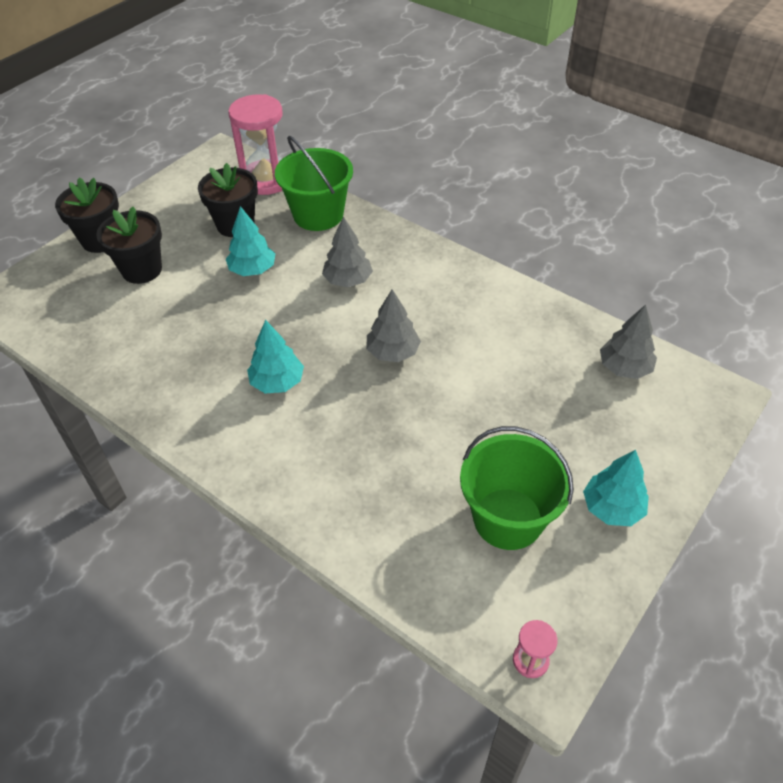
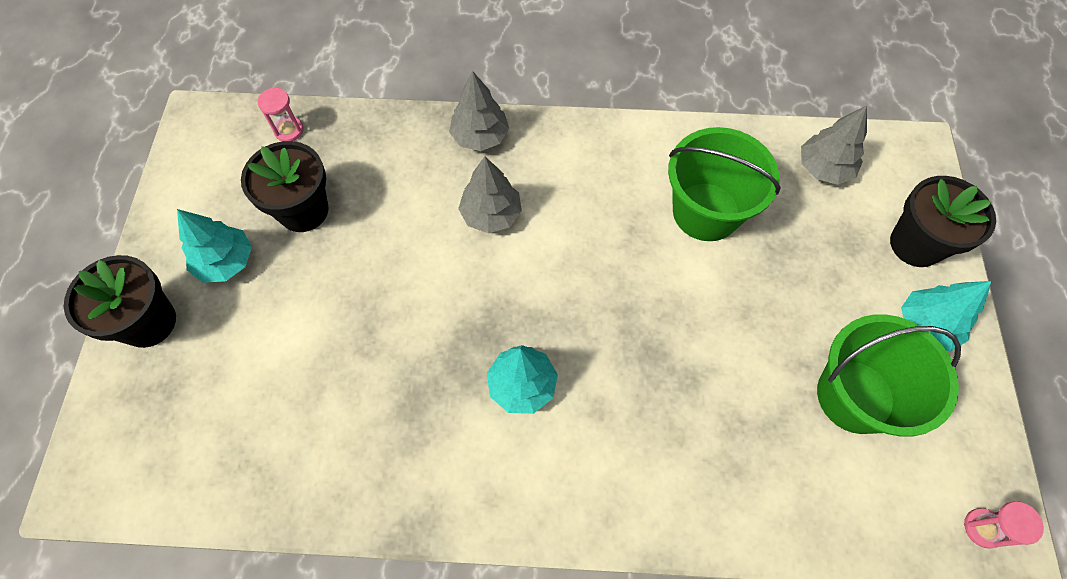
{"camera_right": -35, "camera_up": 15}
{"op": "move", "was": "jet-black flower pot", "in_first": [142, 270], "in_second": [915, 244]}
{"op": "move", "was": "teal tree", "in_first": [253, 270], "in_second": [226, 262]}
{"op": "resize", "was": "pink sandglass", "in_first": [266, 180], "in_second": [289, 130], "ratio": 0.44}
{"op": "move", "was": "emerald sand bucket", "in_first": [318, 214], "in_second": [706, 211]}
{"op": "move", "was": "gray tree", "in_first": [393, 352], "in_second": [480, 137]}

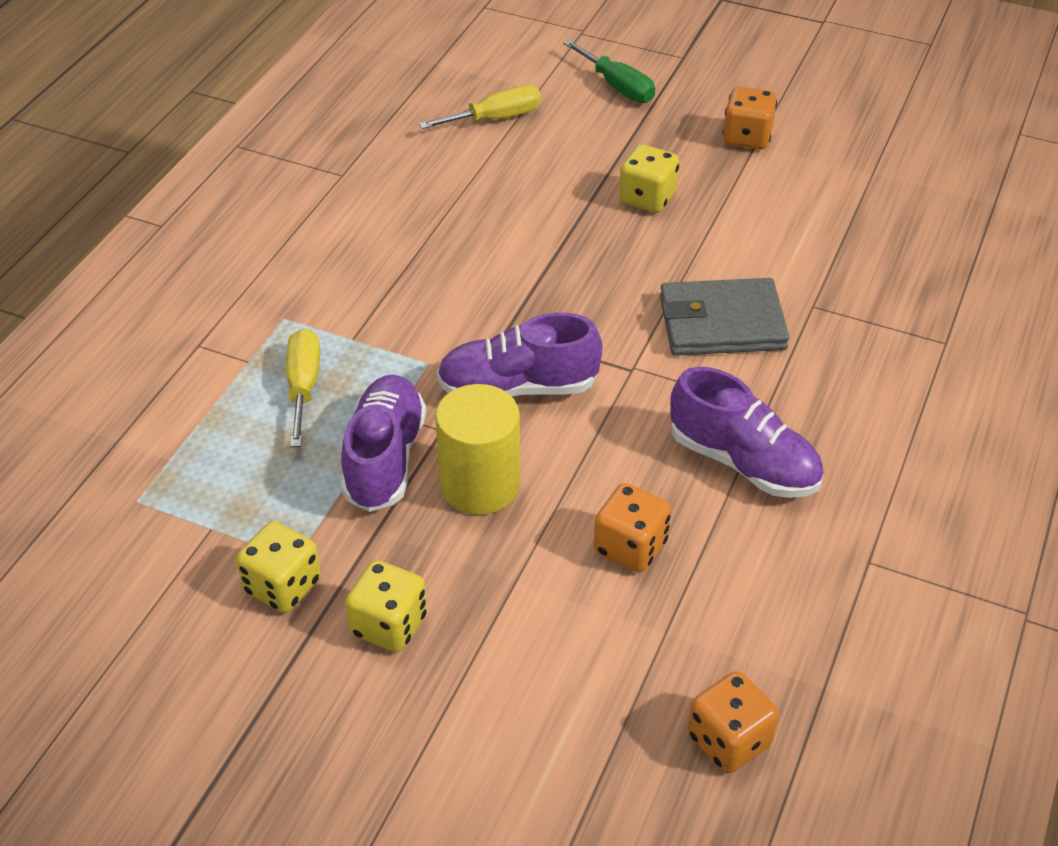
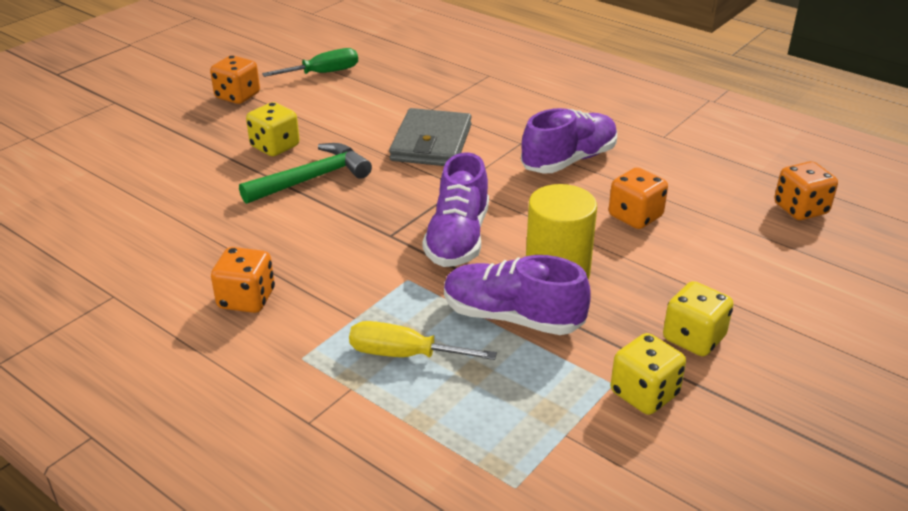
{"camera_right": -75, "camera_up": -10}
{"op": "delete", "was": "bright yellow hand screwdriver", "in_first": [496, 118]}
{"op": "move", "was": "emerald hand screwdriver", "in_first": [617, 87], "in_second": [323, 73]}
{"op": "insert", "now": "orange game die", "in_second": [246, 299]}
{"op": "insert", "now": "emerald claw hammer", "in_second": [312, 179]}

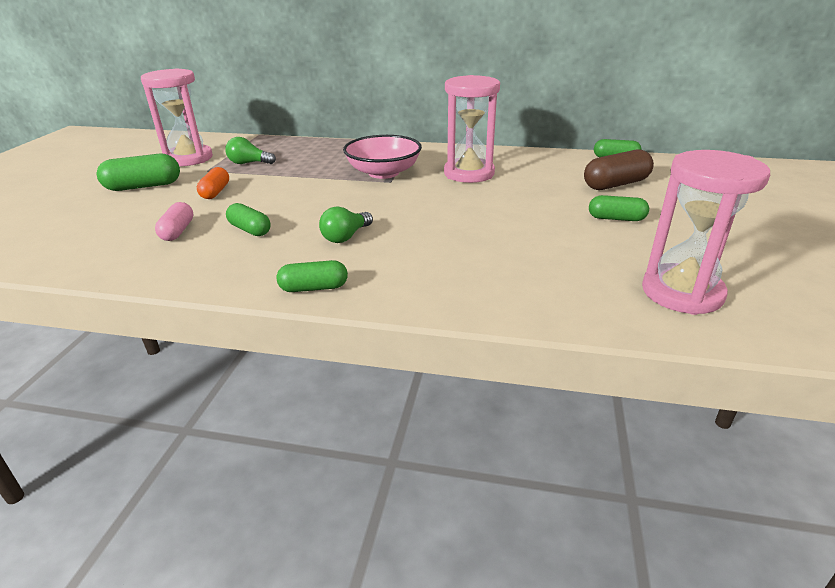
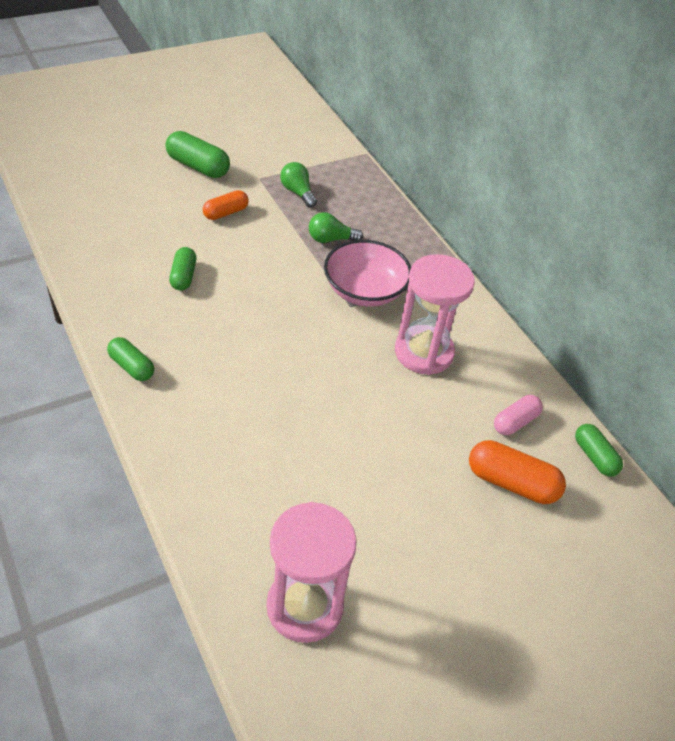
{"camera_right": 45, "camera_up": 15}
{"op": "delete", "was": "pink sandglass", "in_first": [189, 158]}
{"op": "move", "was": "pink pill shape", "in_first": [177, 231], "in_second": [515, 422]}
{"op": "move", "was": "emerald lightbulb", "in_first": [346, 237], "in_second": [330, 239]}
{"op": "recolor", "was": "russet pill shape", "now": "orange pill shape", "in_first": [616, 184], "in_second": [511, 483]}
{"op": "delete", "was": "emerald pill shape", "in_first": [616, 218]}

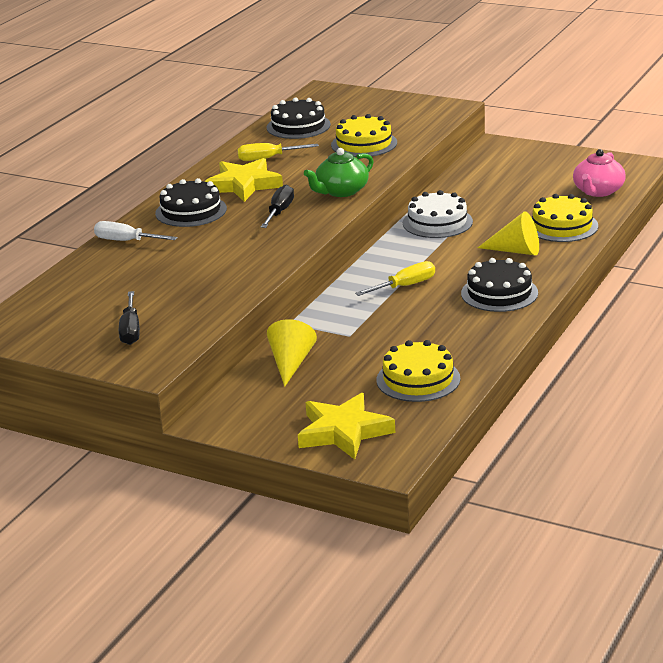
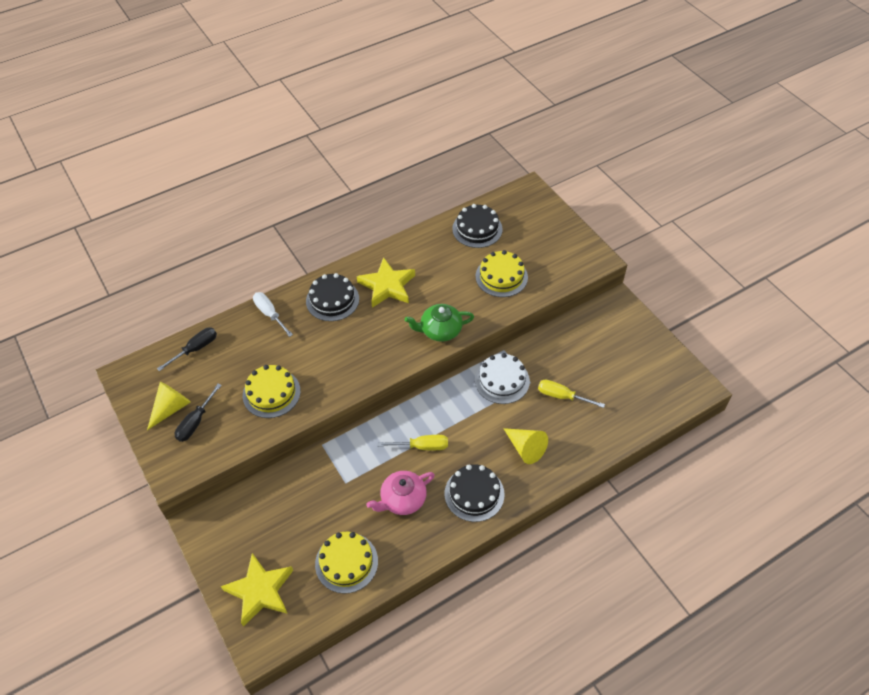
{"camera_right": 30, "camera_up": 25}
{"op": "move", "was": "bright yellow hand screwdriver", "in_first": [268, 158], "in_second": [562, 396]}
{"op": "move", "was": "jet-black hand screwdriver", "in_first": [279, 212], "in_second": [195, 349]}
{"op": "move", "was": "bright yellow cone shape", "in_first": [291, 363], "in_second": [171, 408]}
{"op": "move", "was": "bright yellow cake", "in_first": [562, 226], "in_second": [271, 393]}
{"op": "move", "was": "pink tea pot", "in_first": [598, 191], "in_second": [402, 499]}

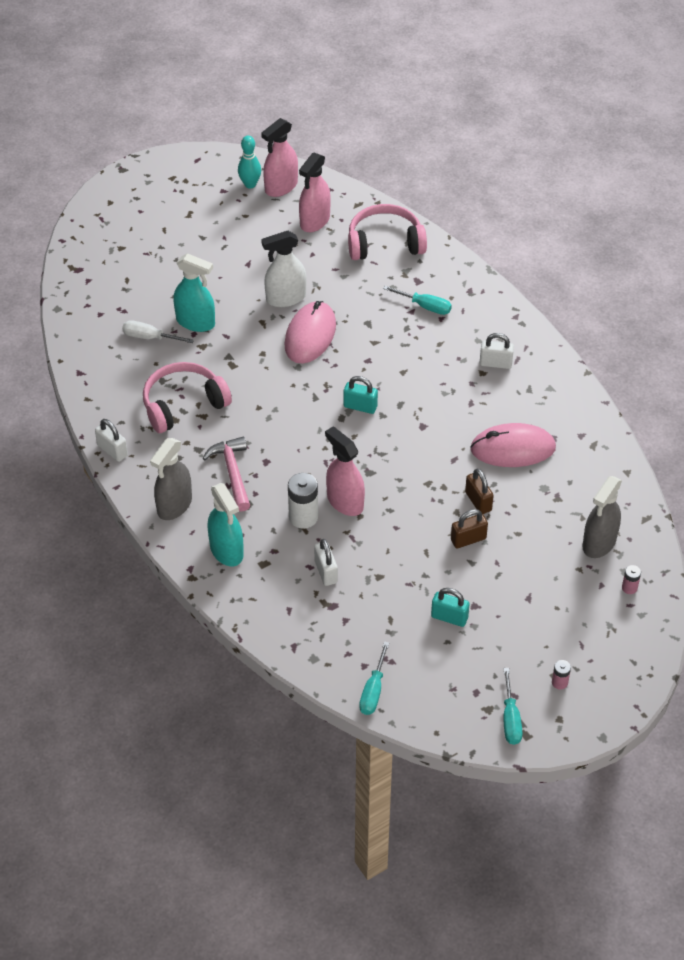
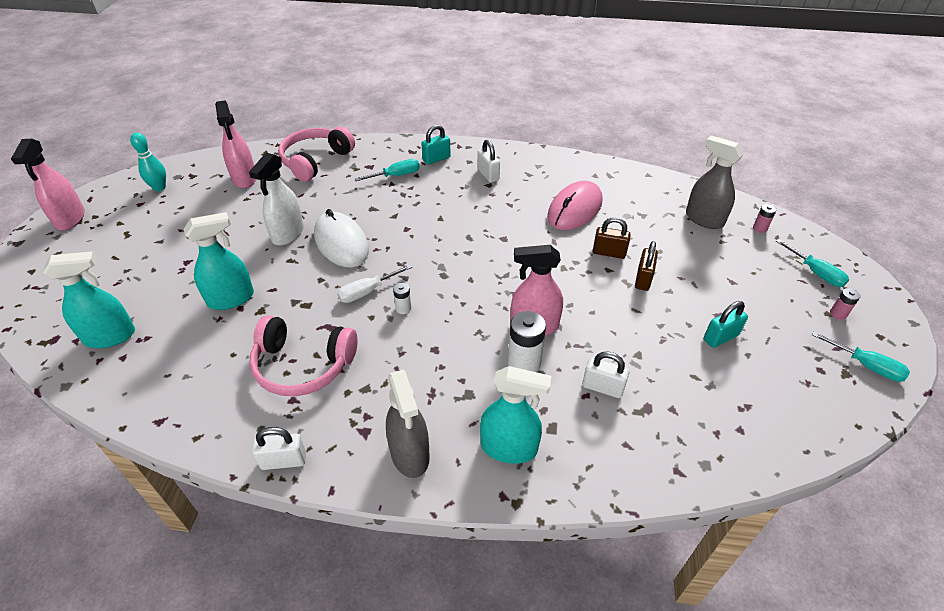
{"camera_right": -50, "camera_up": -5}
{"op": "move", "was": "snow-white hand screwdriver", "in_first": [150, 337], "in_second": [367, 291]}
{"op": "rotate", "was": "pink headphones", "in_first": [183, 404], "in_second": [303, 365], "clockwise": -90}
{"op": "delete", "was": "pink claw hammer", "in_first": [232, 473]}
{"op": "move", "was": "pink sprayer", "in_first": [281, 187], "in_second": [70, 219]}
{"op": "recolor", "was": "pink mouse", "now": "snow-white mouse", "in_first": [310, 335], "in_second": [341, 243]}
{"op": "move", "was": "teal padlock", "in_first": [360, 406], "in_second": [436, 159]}
{"op": "move", "was": "teal hand screwdriver", "in_first": [373, 690], "in_second": [815, 272]}
{"op": "rotate", "was": "snow-white padlock", "in_first": [495, 363], "in_second": [488, 175], "clockwise": -75}
{"op": "rotate", "was": "gray sprayer", "in_first": [599, 543], "in_second": [704, 219], "clockwise": 150}
{"op": "insert", "now": "teal sprayer", "in_second": [110, 336]}
{"op": "insert", "now": "snow-white power cell", "in_second": [403, 308]}

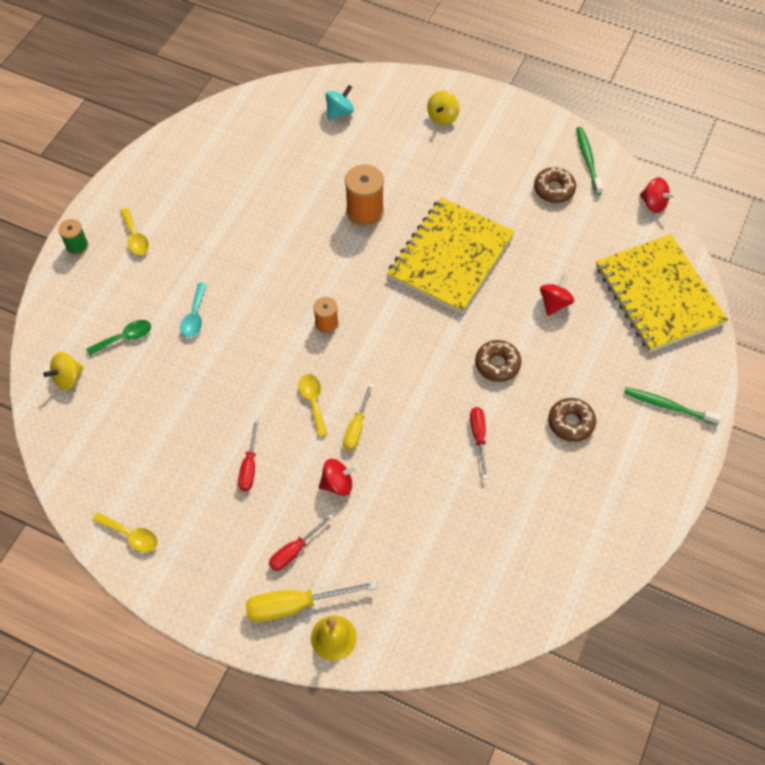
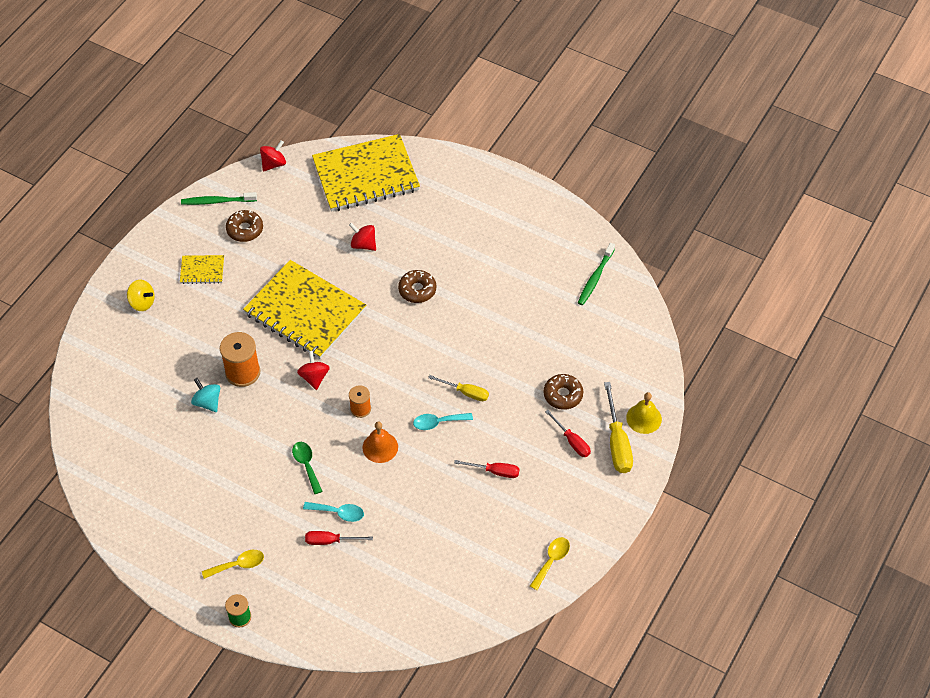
{"camera_right": -85, "camera_up": -5}
{"op": "delete", "was": "bright yellow spinning top", "in_first": [68, 378]}
{"op": "move", "was": "emerald spoon", "in_first": [125, 338], "in_second": [306, 465]}
{"op": "recolor", "was": "bright yellow spoon", "now": "teal spoon", "in_first": [313, 401], "in_second": [438, 422]}
{"op": "move", "was": "red spinning top", "in_first": [337, 484], "in_second": [314, 377]}
{"op": "move", "was": "teal spinning top", "in_first": [339, 112], "in_second": [207, 402]}
{"op": "move", "was": "red hand screwdriver", "in_first": [478, 437], "in_second": [330, 541]}
{"op": "move", "was": "russet doughnut", "in_first": [571, 423], "in_second": [563, 395]}
{"op": "move", "was": "emerald toothbrush", "in_first": [668, 406], "in_second": [595, 278]}
{"op": "insert", "now": "bright yellow exercise book", "in_second": [202, 270]}
{"op": "insert", "now": "orange school bell", "in_second": [380, 447]}

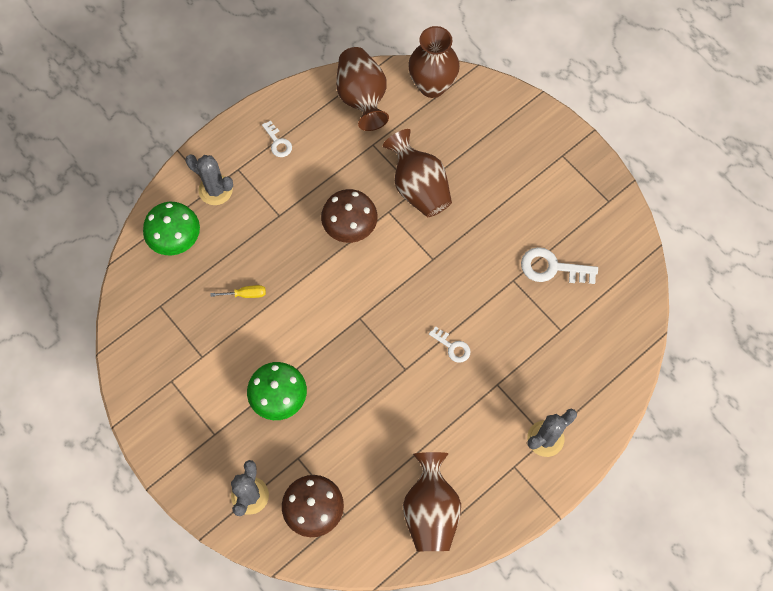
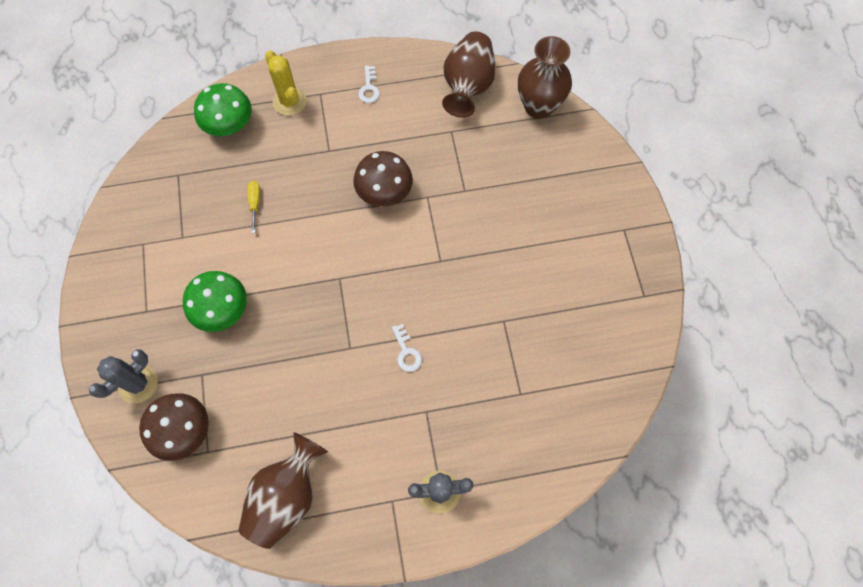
{"camera_right": 30, "camera_up": 0}
{"op": "recolor", "was": "gray cactus", "now": "bright yellow cactus", "in_first": [215, 190], "in_second": [289, 101]}
{"op": "rotate", "was": "bright yellow hand screwdriver", "in_first": [246, 294], "in_second": [255, 203], "clockwise": -120}
{"op": "delete", "was": "russet tall vase", "in_first": [418, 187]}
{"op": "delete", "was": "snow-white door key", "in_first": [552, 268]}

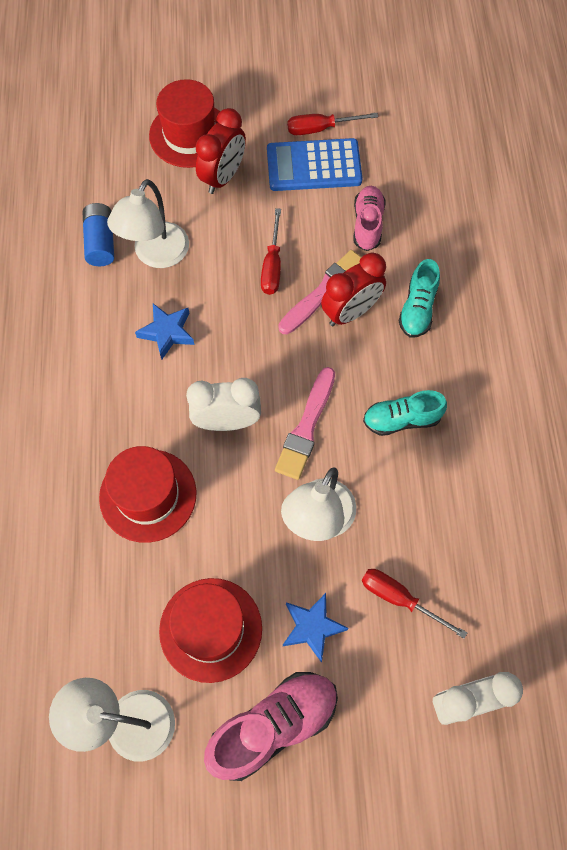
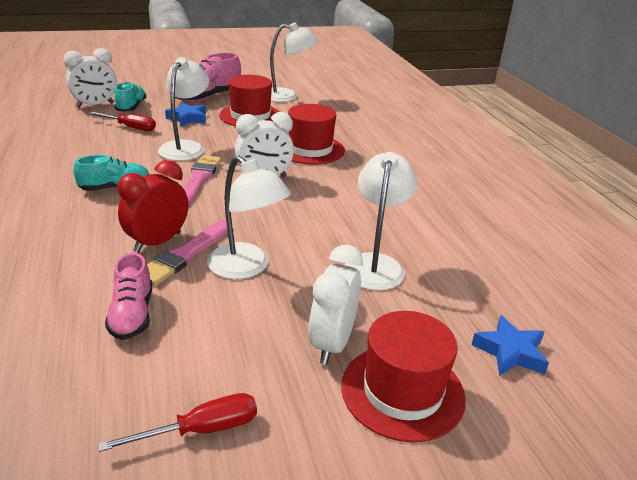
{"camera_right": 165, "camera_up": -35}
{"op": "delete", "was": "cobalt power cell", "in_first": [101, 242]}
{"op": "move", "was": "cobalt star", "in_first": [167, 332], "in_second": [510, 352]}
{"op": "recolor", "was": "red alarm clock", "now": "snow-white alarm clock", "in_first": [223, 177], "in_second": [332, 343]}
{"op": "replace", "was": "red hand screwdriver", "now": "snow-white lamp", "in_first": [272, 266], "in_second": [246, 268]}
{"op": "delete", "was": "cobalt adding machine", "in_first": [314, 166]}
{"op": "move", "was": "teal shoe", "in_first": [417, 309], "in_second": [131, 107]}

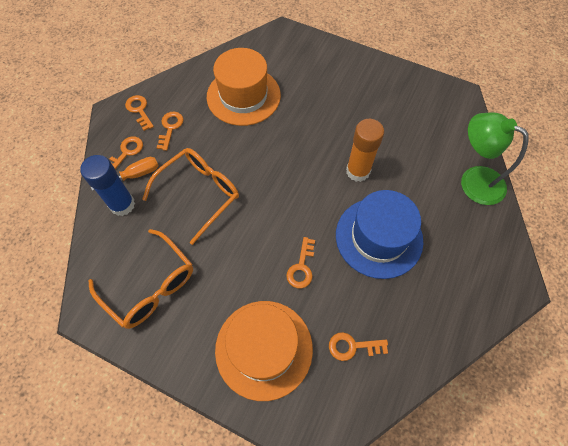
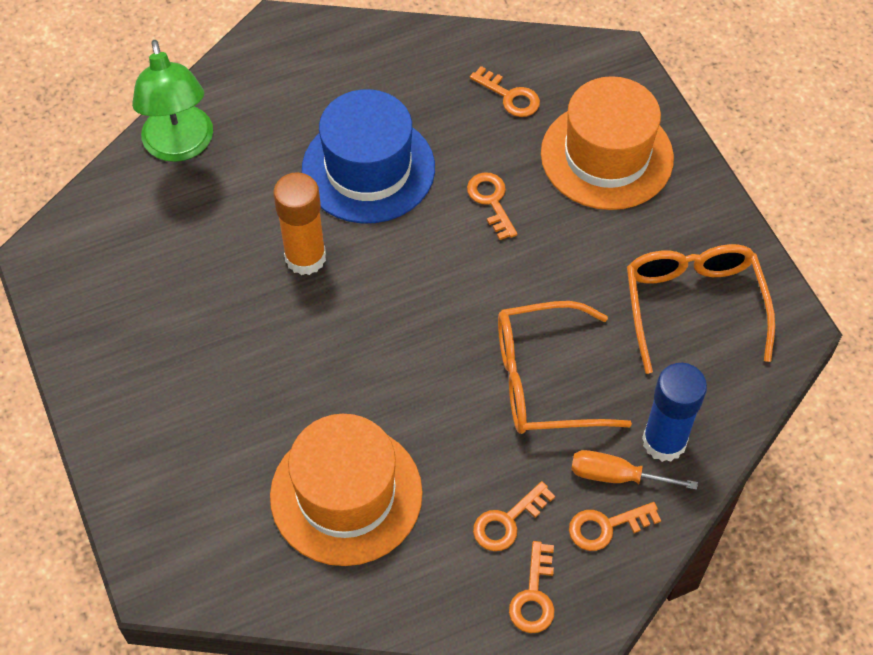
{"camera_right": -140, "camera_up": -5}
{"op": "rotate", "was": "orange door key", "in_first": [301, 267], "in_second": [491, 201], "clockwise": -75}

